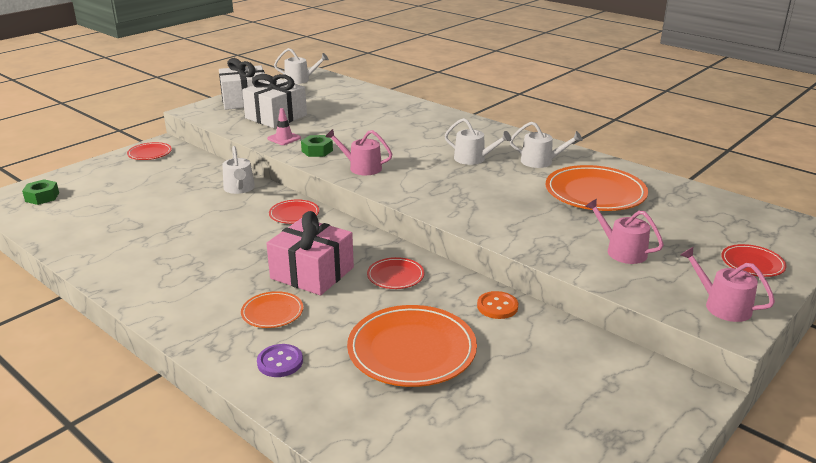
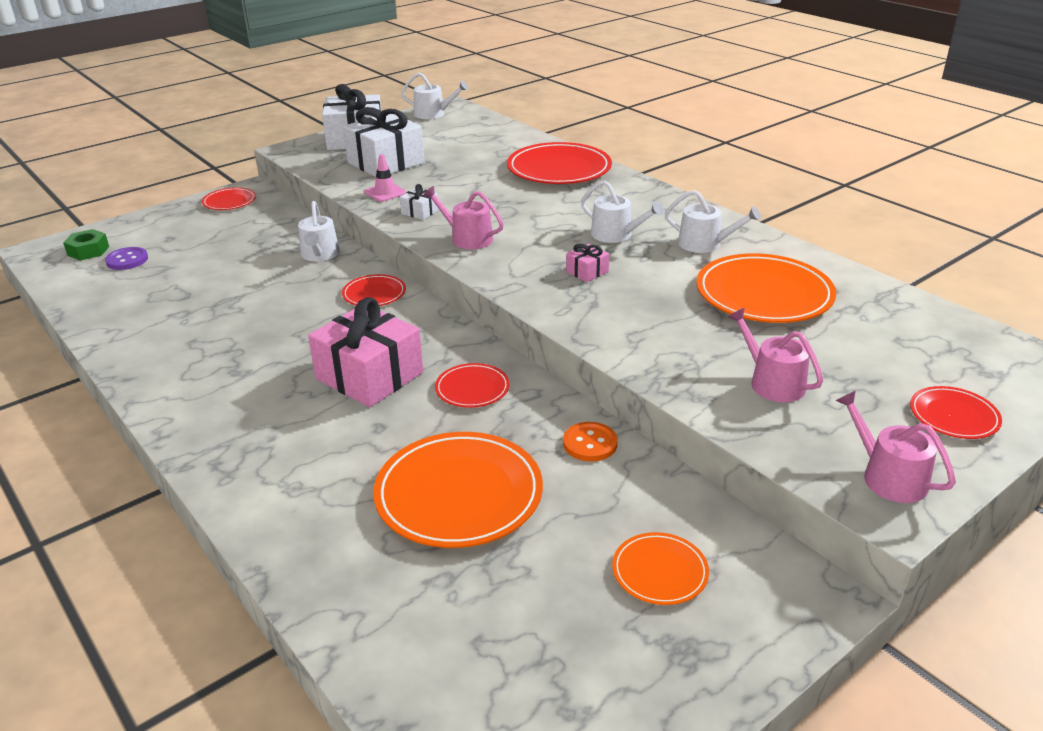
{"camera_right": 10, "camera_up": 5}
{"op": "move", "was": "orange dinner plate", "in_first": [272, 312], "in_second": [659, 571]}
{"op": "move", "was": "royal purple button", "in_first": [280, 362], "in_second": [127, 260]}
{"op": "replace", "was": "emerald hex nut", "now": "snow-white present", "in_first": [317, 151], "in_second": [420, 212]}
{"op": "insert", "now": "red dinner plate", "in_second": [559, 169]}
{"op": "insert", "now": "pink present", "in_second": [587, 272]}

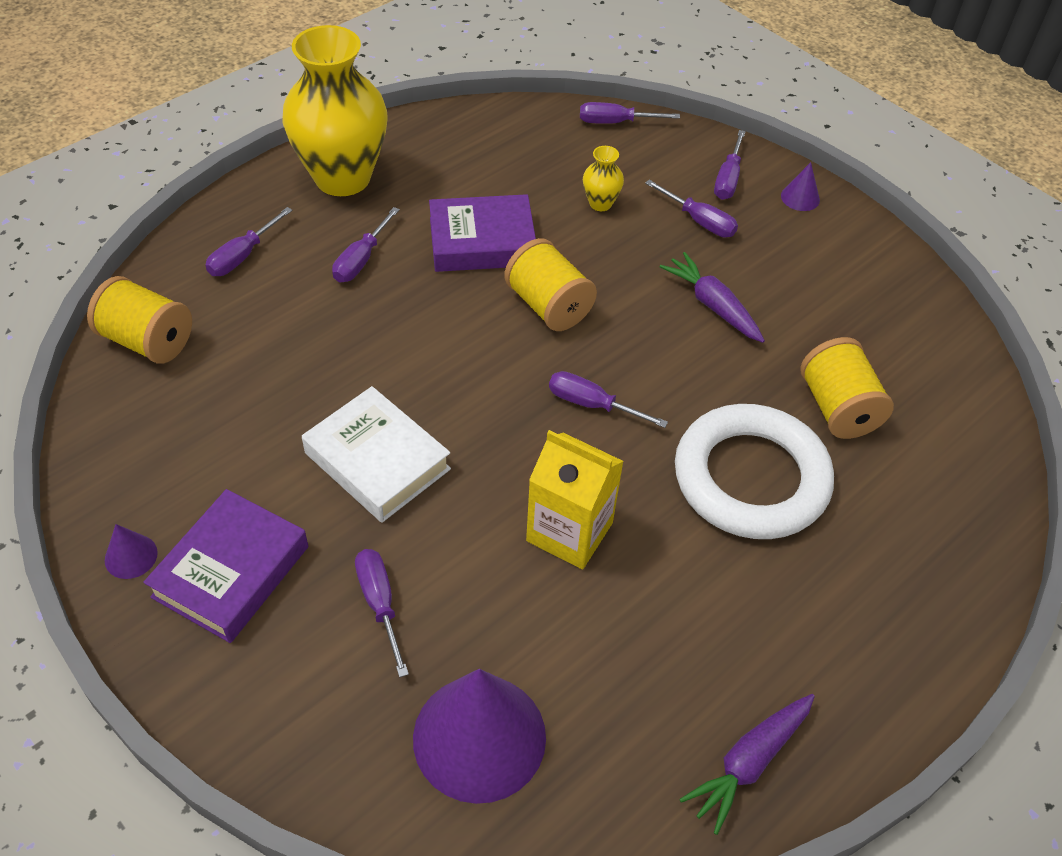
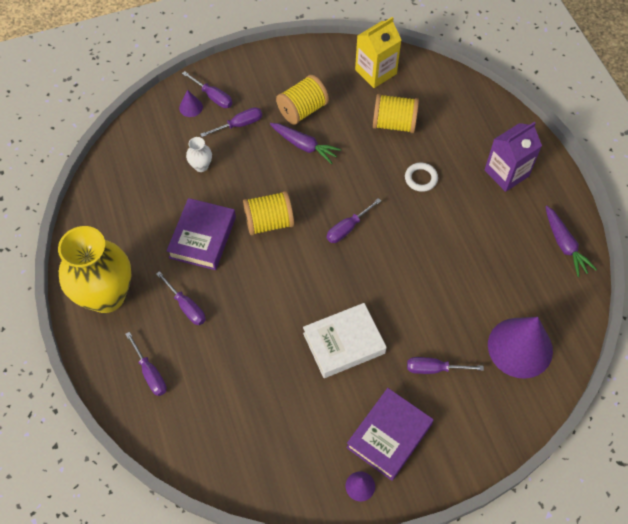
{"camera_right": -65, "camera_up": 10}
{"op": "move", "was": "bright yellow reel of thread", "in_first": [147, 341], "in_second": [302, 110]}
{"op": "rotate", "was": "royal purple hardback", "in_first": [231, 571], "in_second": [389, 436], "clockwise": 75}
{"op": "move", "was": "bright yellow carton", "in_first": [569, 532], "in_second": [375, 72]}
{"op": "delete", "was": "royal purple hand screwdriver", "in_first": [614, 122]}
{"op": "recolor", "was": "bright yellow tall vase", "now": "snow-white tall vase", "in_first": [600, 203], "in_second": [201, 166]}
{"op": "rotate", "was": "royal purple toy carrot", "in_first": [712, 305], "in_second": [304, 146], "clockwise": -135}
{"op": "resize", "was": "snow-white torus", "in_first": [751, 478], "in_second": [421, 178], "ratio": 0.41}
{"op": "move", "was": "royal purple cone shape", "in_first": [800, 197], "in_second": [191, 107]}
{"op": "insert", "now": "royal purple carton", "in_second": [506, 173]}

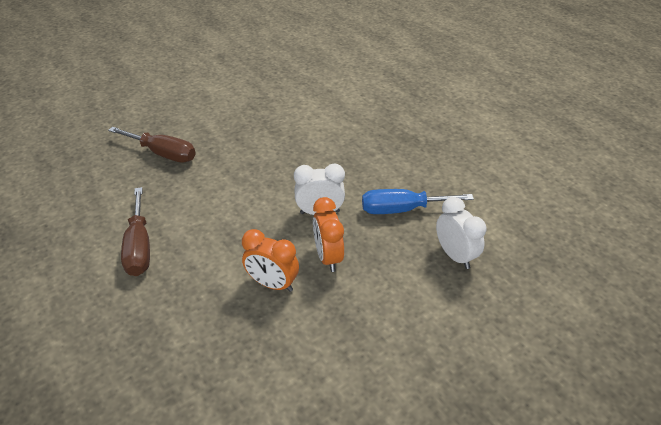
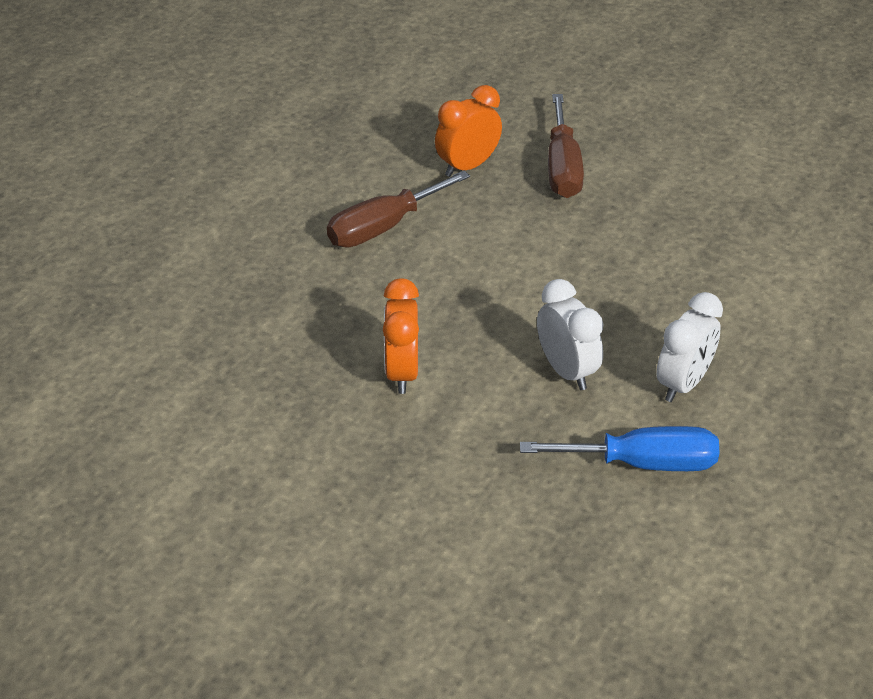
{"camera_right": 65, "camera_up": 0}
{"op": "move", "was": "orange alarm clock", "in_first": [328, 257], "in_second": [467, 166]}
{"op": "rotate", "was": "cobalt hand screwdriver", "in_first": [402, 209], "in_second": [642, 463], "clockwise": 120}
{"op": "move", "was": "snow-white alarm clock", "in_first": [455, 255], "in_second": [683, 383]}

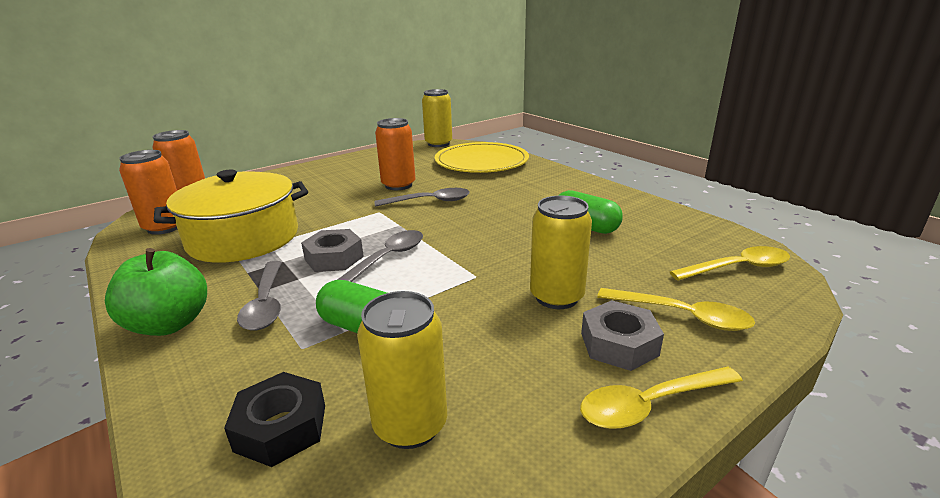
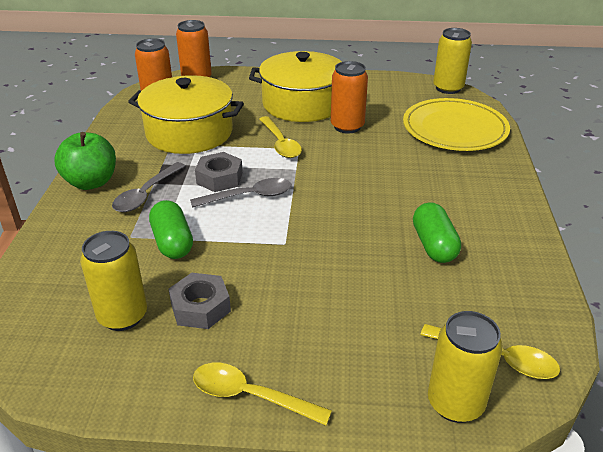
{"camera_right": 40, "camera_up": 10}
{"op": "delete", "was": "jet-black hex nut", "in_first": [281, 427]}
{"op": "delete", "was": "gray spoon", "in_first": [429, 201]}
{"op": "move", "was": "bright yellow soda can", "in_first": [556, 297], "in_second": [455, 403]}
{"op": "move", "was": "gray hex nut", "in_first": [619, 344], "in_second": [200, 307]}
{"op": "move", "was": "bright yellow spoon", "in_first": [681, 316], "in_second": [280, 143]}
{"op": "insert", "now": "bright yellow pot", "in_second": [302, 104]}

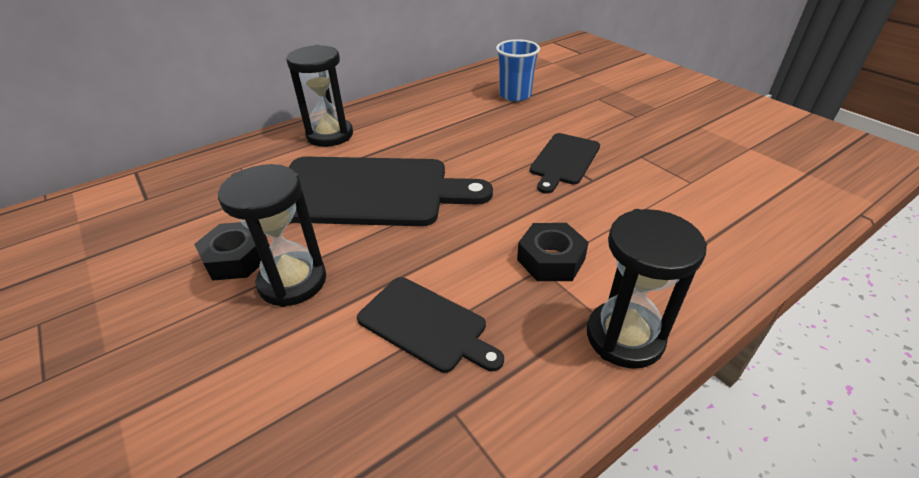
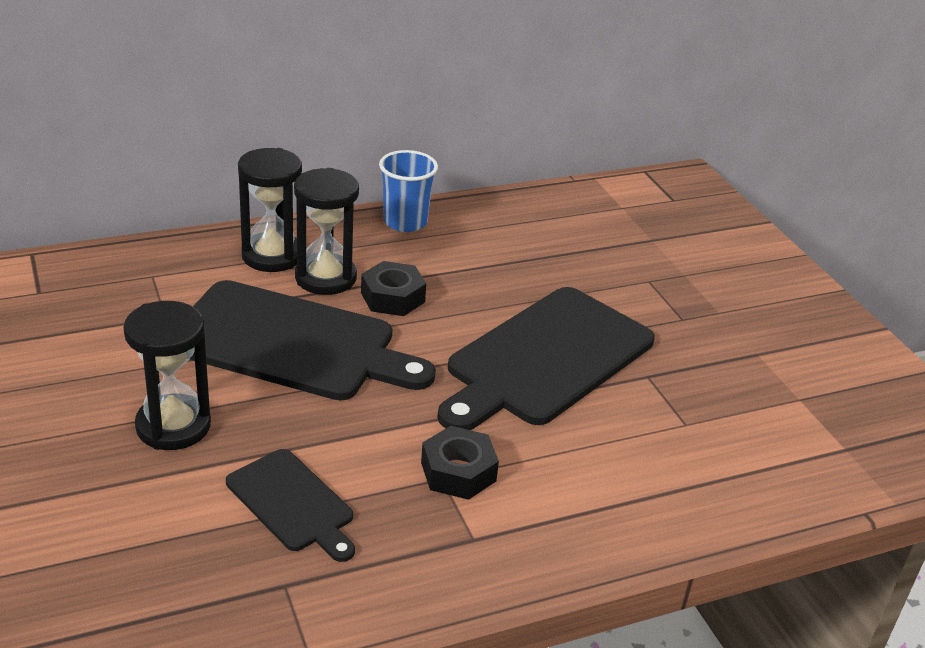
{"camera_right": 10, "camera_up": -5}
{"op": "move", "was": "jet-black hex nut", "in_first": [236, 258], "in_second": [392, 297]}
{"op": "move", "was": "cobalt cup", "in_first": [515, 95], "in_second": [405, 222]}
{"op": "resize", "was": "jet-black bread board", "in_first": [564, 160], "in_second": [545, 359], "ratio": 1.9}
{"op": "move", "was": "jet-black sandglass", "in_first": [624, 337], "in_second": [325, 278]}

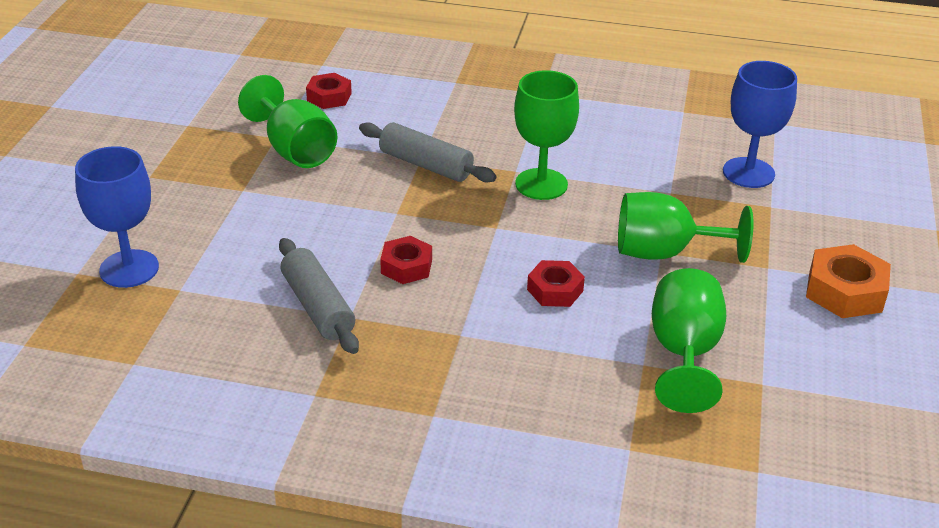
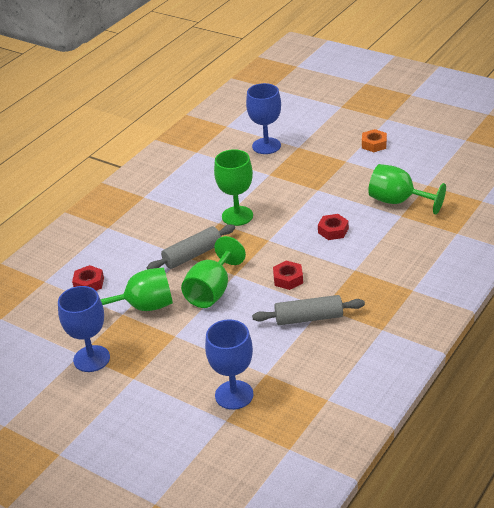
{"camera_right": -65, "camera_up": 0}
{"op": "move", "was": "emerald goblet", "in_first": [664, 253], "in_second": [212, 291]}
{"op": "resize", "was": "orange hex nut", "in_first": [845, 291], "in_second": [374, 144], "ratio": 0.66}
{"op": "insert", "now": "cobalt goblet", "in_second": [91, 359]}

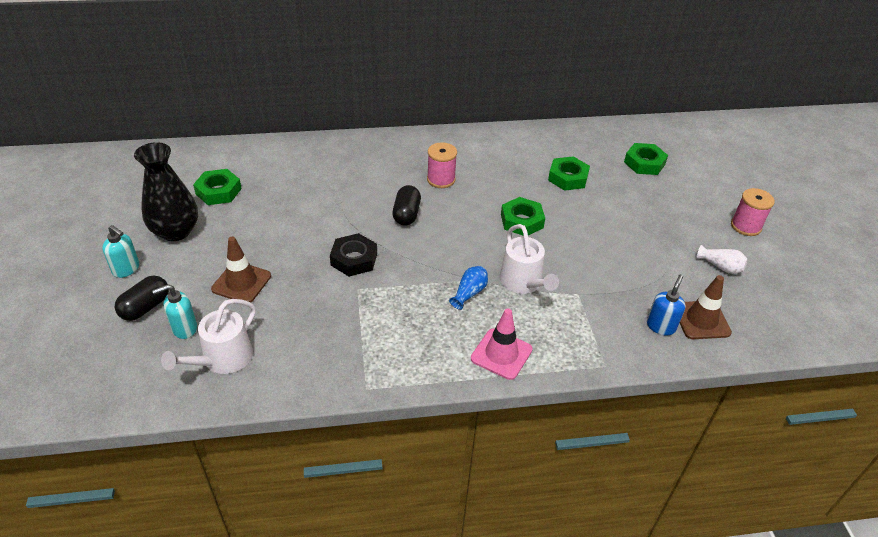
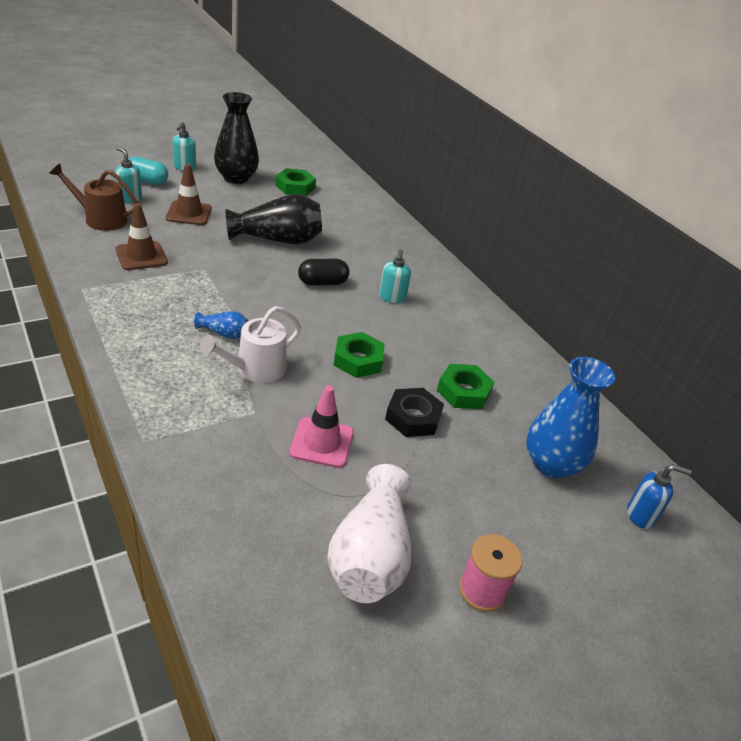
{"camera_right": 65, "camera_up": -5}
{"op": "recolor", "was": "jet-black pill shape", "now": "teal pill shape", "in_first": [145, 307], "in_second": [147, 181]}
{"op": "recolor", "was": "snow-white sprinkling can", "now": "russet sprinkling can", "in_first": [223, 359], "in_second": [101, 219]}
{"op": "move", "was": "jet-black hex nut", "in_first": [354, 259], "in_second": [413, 417]}
{"op": "replace", "was": "pink reel of thread", "now": "teal soap dispenser", "in_first": [441, 179], "in_second": [392, 297]}
{"op": "move", "was": "pink road cone", "in_first": [501, 354], "in_second": [322, 442]}
{"op": "replace", "was": "emerald hex nut", "now": "cobalt tall vase", "in_first": [644, 163], "in_second": [551, 464]}
{"op": "move", "was": "cobalt soap dispenser", "in_first": [661, 326], "in_second": [641, 515]}
{"op": "move", "was": "russet road cone", "in_first": [701, 320], "in_second": [141, 256]}
{"op": "resize", "was": "snow-white tall vase", "in_first": [720, 266], "in_second": [370, 556], "ratio": 2.16}
{"op": "insert", "now": "jet-black tall vase", "in_second": [277, 240]}

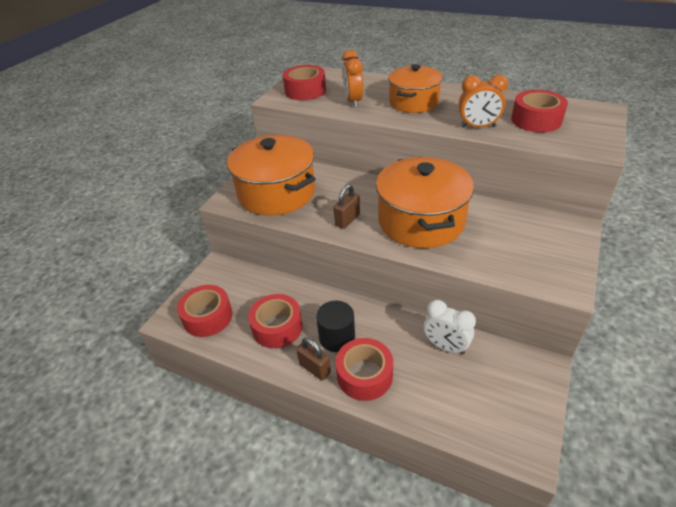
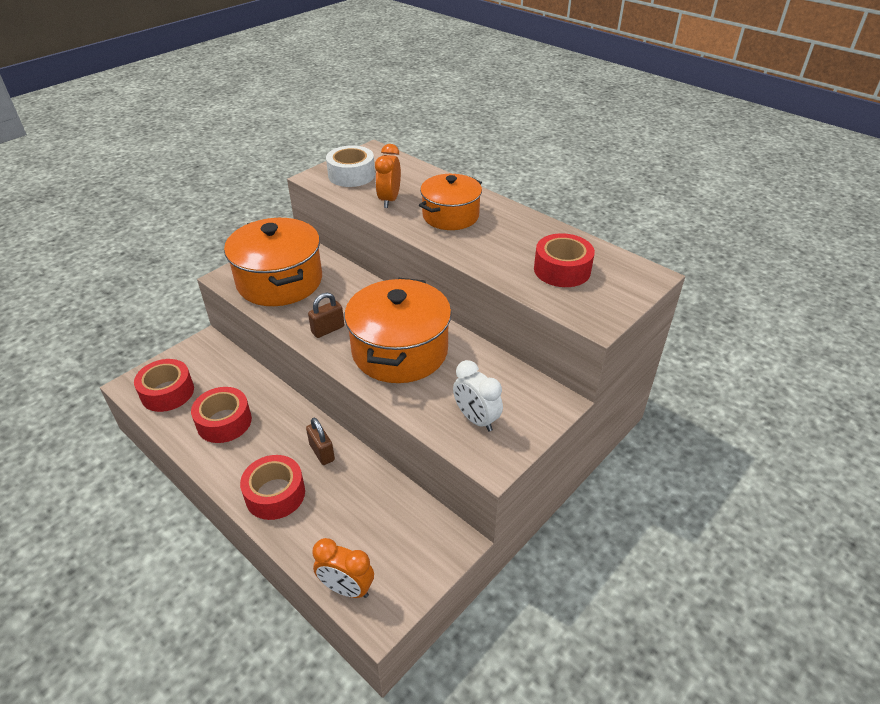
{"camera_right": 15, "camera_up": 0}
{"op": "recolor", "was": "red roll of tape", "now": "snow-white roll of tape", "in_first": [305, 91], "in_second": [351, 175]}
{"op": "move", "was": "russet padlock", "in_first": [315, 368], "in_second": [322, 452]}
{"op": "delete", "was": "jet-black cylinder", "in_first": [337, 337]}
{"op": "move", "was": "snow-white alarm clock", "in_first": [445, 346], "in_second": [476, 419]}
{"op": "move", "was": "orange alarm clock", "in_first": [478, 127], "in_second": [346, 588]}

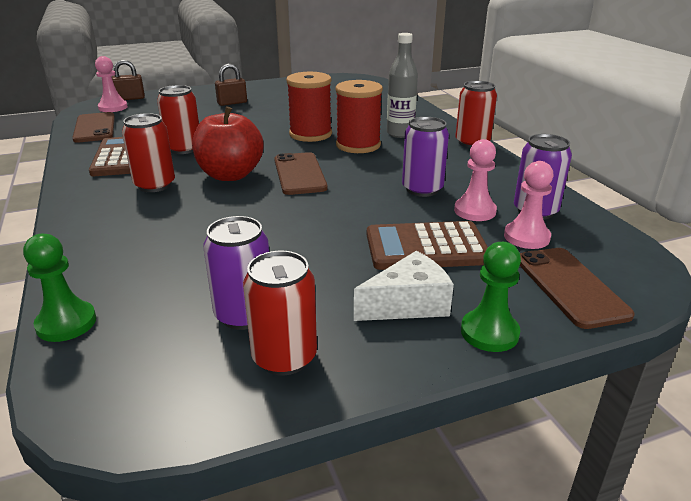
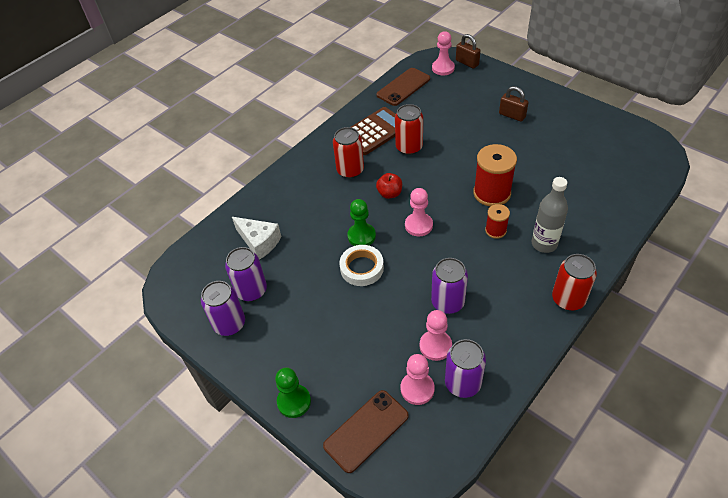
{"camera_right": 65, "camera_up": 20}
{"op": "move", "was": "emerald chess pawn", "in_first": [66, 323], "in_second": [361, 236]}
{"op": "resize", "was": "red toy apple", "in_first": [230, 175], "in_second": [389, 193], "ratio": 0.52}
{"op": "recolor", "was": "red soda can", "now": "royal purple soda can", "in_first": [284, 357], "in_second": [229, 324]}
{"op": "replace", "was": "russet smartphone", "now": "pink chess pawn", "in_first": [299, 174], "in_second": [418, 225]}
{"op": "resize", "was": "red reel of thread", "in_first": [358, 145], "in_second": [495, 230], "ratio": 0.54}
{"op": "move", "was": "snow-white piece of cheese", "in_first": [408, 304], "in_second": [259, 242]}
{"op": "delete", "was": "russet adding machine", "in_first": [426, 247]}
{"op": "insert", "now": "snow-white roll of tape", "in_second": [362, 268]}

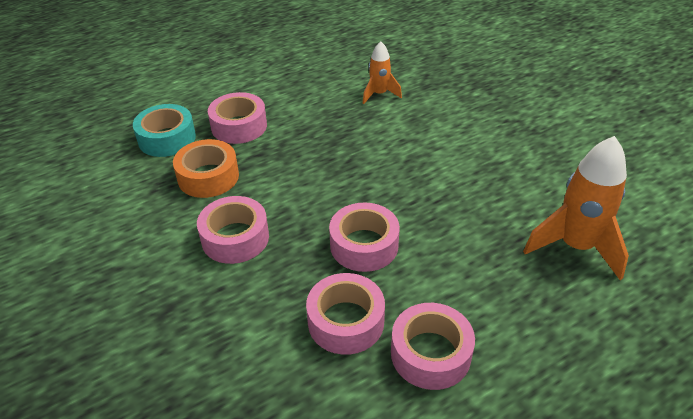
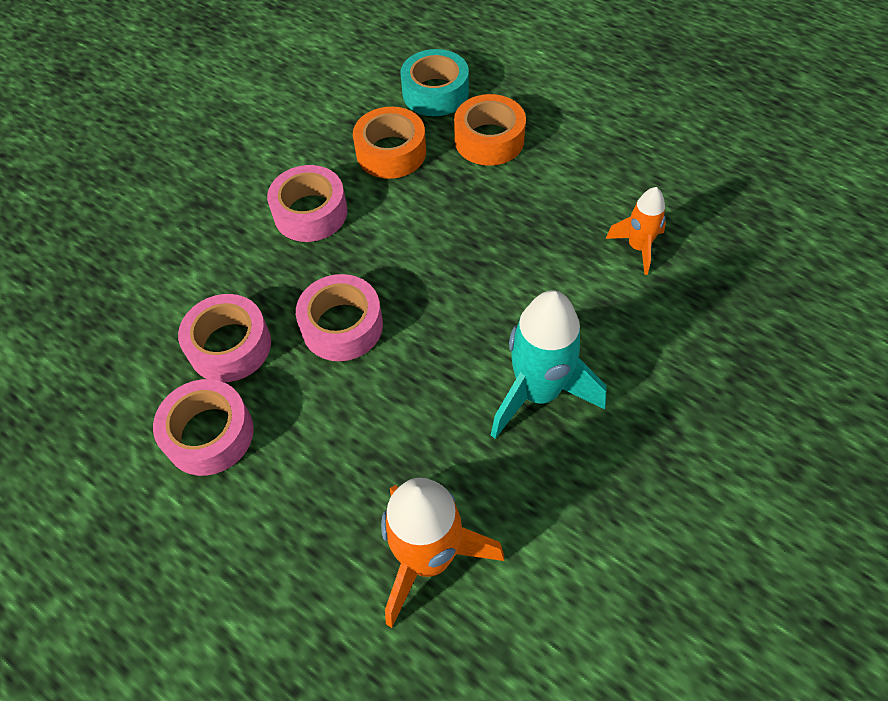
{"camera_right": 70, "camera_up": 15}
{"op": "recolor", "was": "pink roll of tape", "now": "orange roll of tape", "in_first": [239, 126], "in_second": [489, 140]}
{"op": "insert", "now": "teal spaceship", "in_second": [538, 392]}

